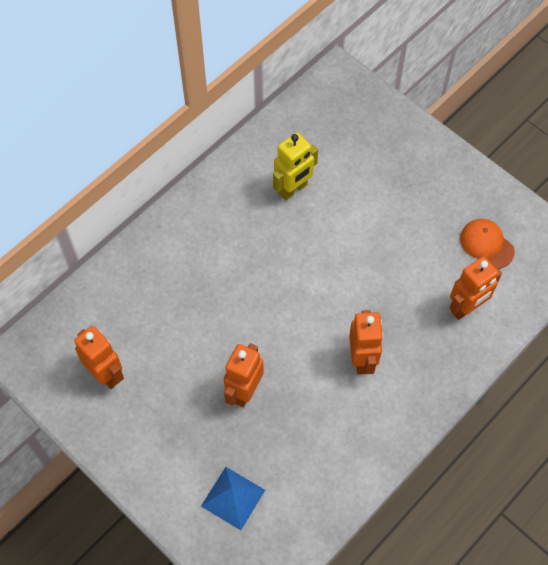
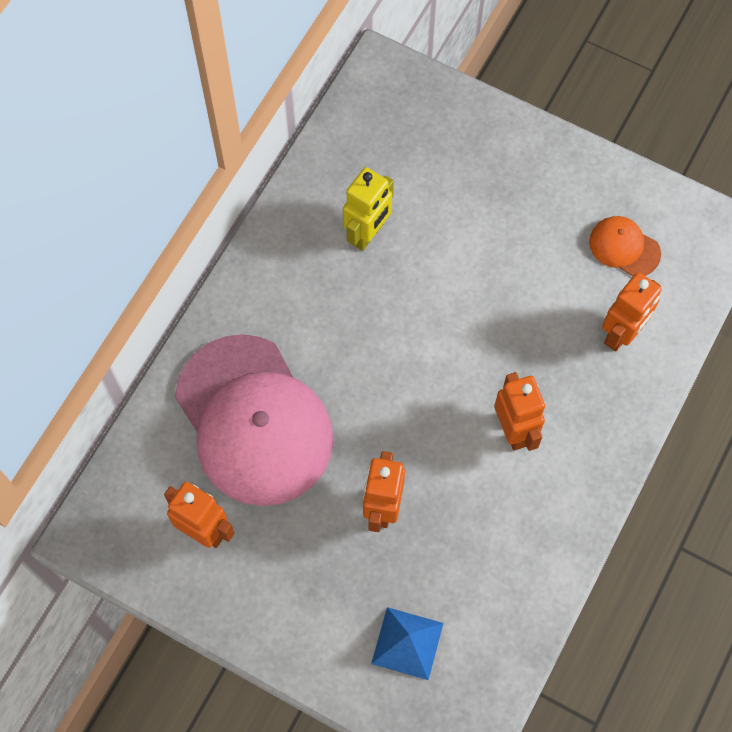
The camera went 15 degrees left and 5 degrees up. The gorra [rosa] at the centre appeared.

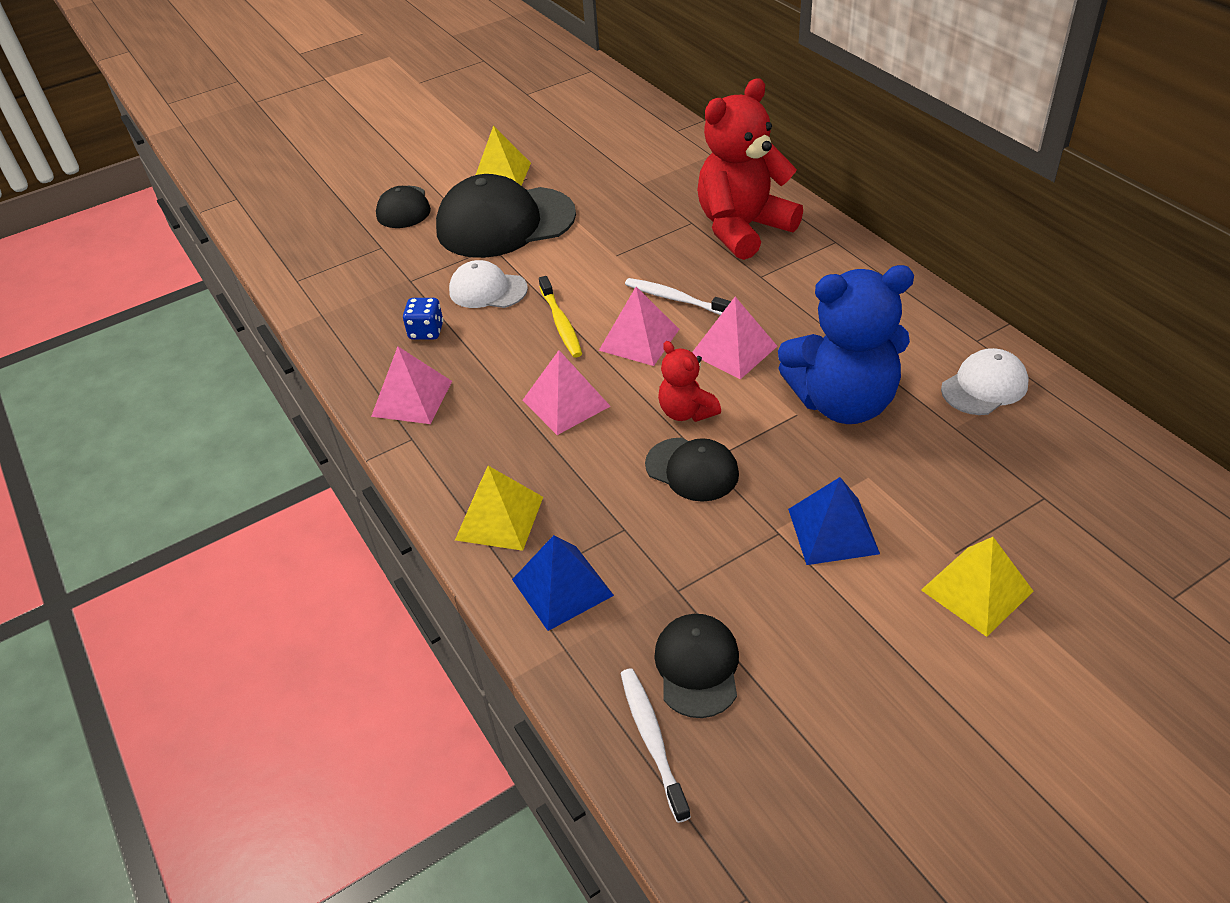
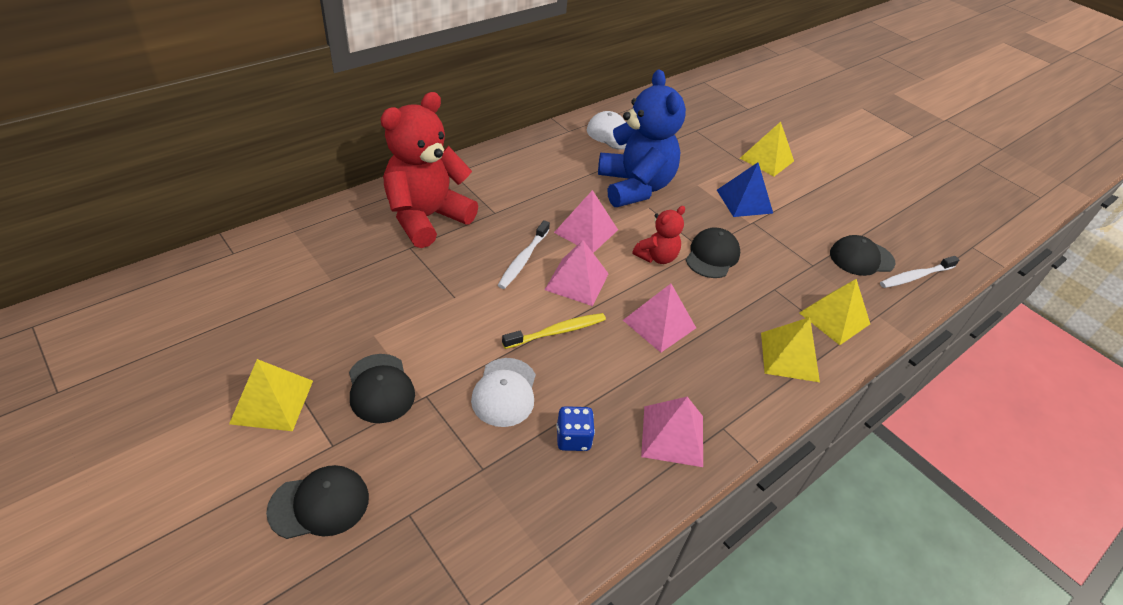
The camera went 105 degrees left and 0 degrees up. The pirámide [azul] (no. 1 from left) at the centre became the pirámide [amarillo] (no. 4 from left) at the middle right. The osito [rojo] (no. 2 from left in the first image) at the top centre turned 90 degrees clockwise. The gorra [negro] (no. 2 from left) at the top centre changed to 0.53 times the size.

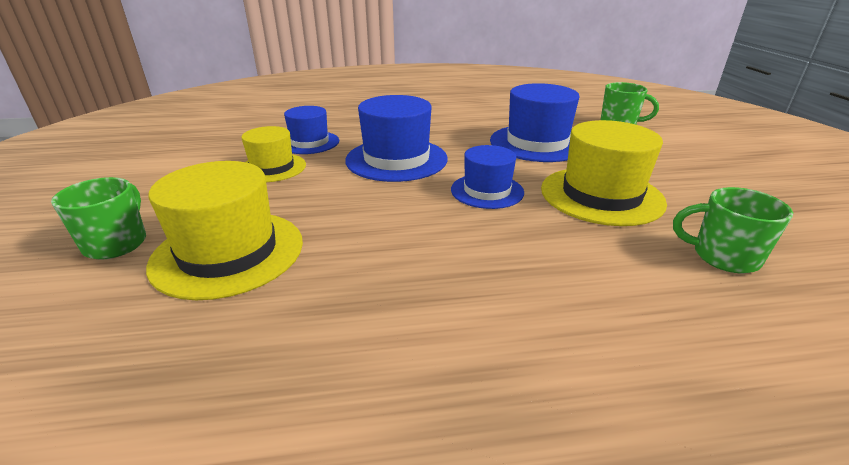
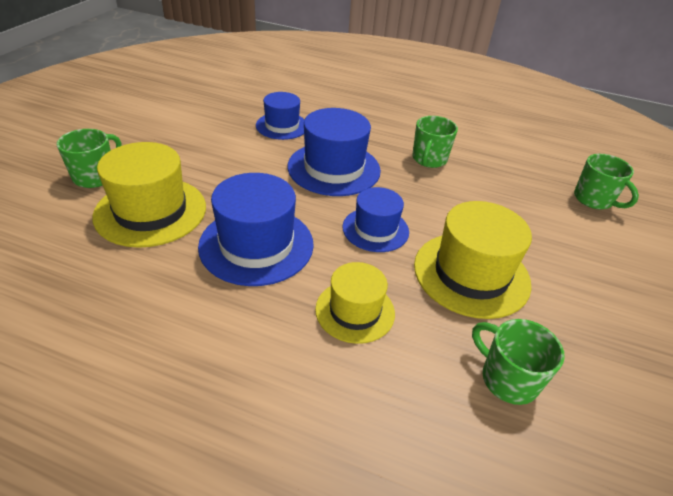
The camera went 25 degrees right and 10 degrees up. The taza [verde] (no. 2 from left) at the top centre appeared. The sombrero [amarillo] (no. 2 from left) moved from the top left to the centre. The sombrero [azul] (no. 4 from left in the first image) moved from the top centre to the centre.

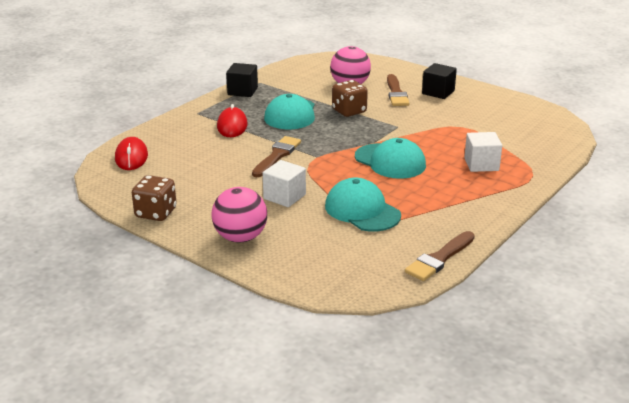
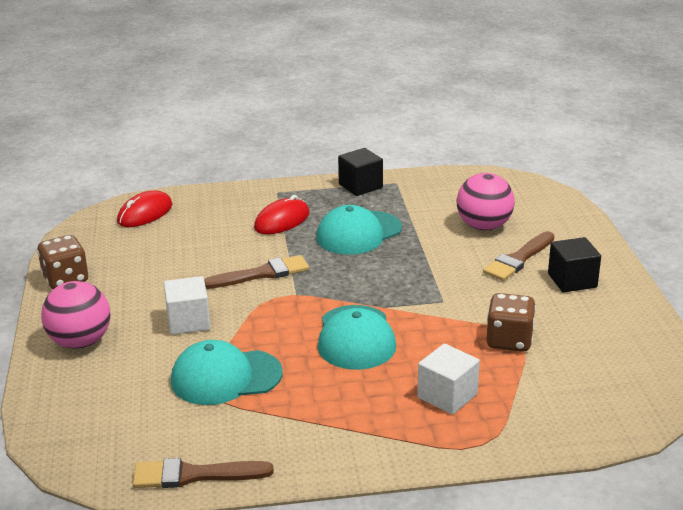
The camera went 45 degrees right and 0 degrees up. The dado [marrón] (no. 2 from left) moved from the top centre to the middle right. The gorra [turquesa] (no. 2 from left in the first image) at the centre turned 105 degrees counterclockwise.

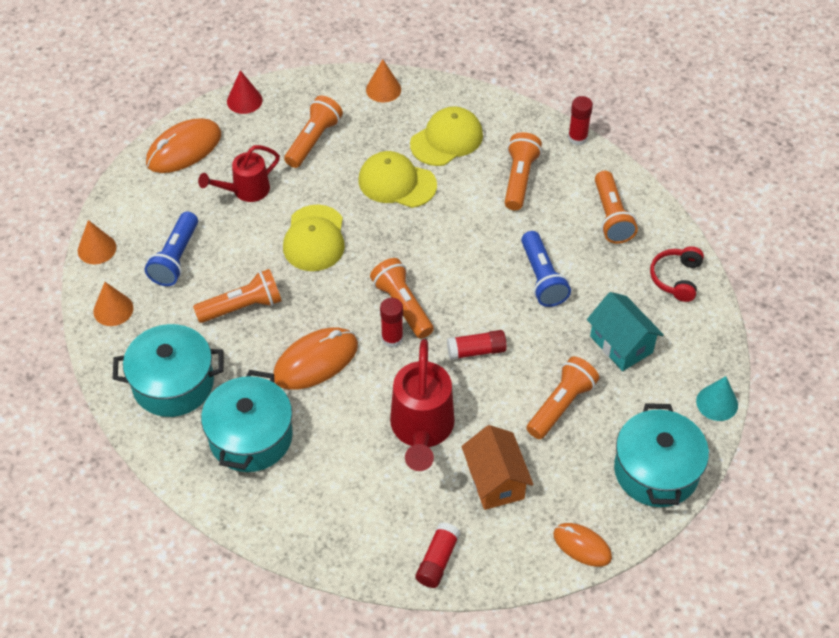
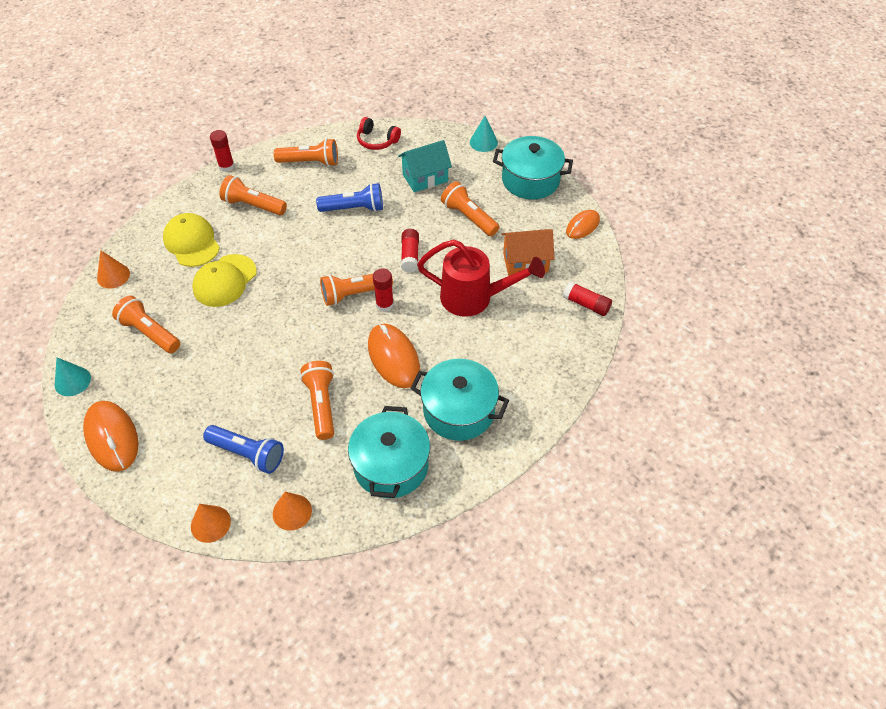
The camera went 80 degrees left and 0 degrees up. The regadera [rojo] (no. 1 from left) at the top left disappeared. The gorra [amarillo] (no. 1 from left) at the centre disappeared. The cono [rojo] at the top left became the cono [turquesa] (no. 1 from left) at the middle left.

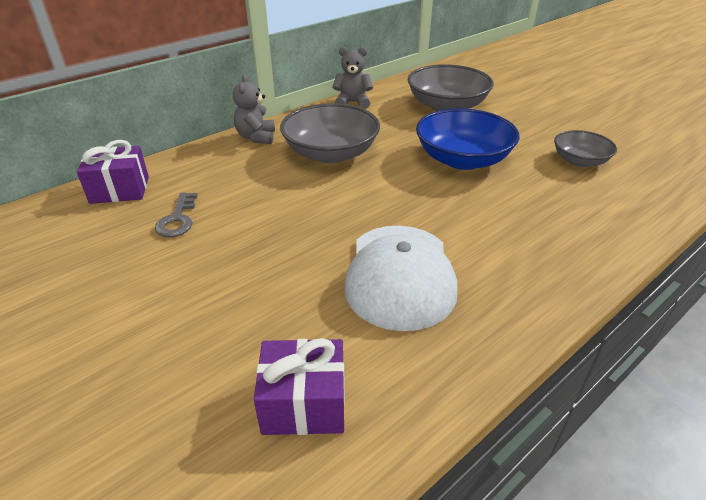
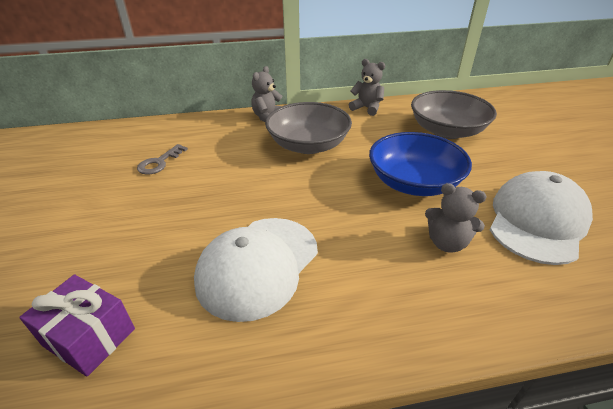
The camera went 30 degrees right and 0 degrees up. The regalo [morado] (no. 1 from left) at the middle left disappeared. The osito [gris] (no. 3 from left) at the middle right appeared. The cuenco [gris] (no. 3 from left) at the top right was replaced by the gorra [blanco] (no. 2 from left) at the middle right.

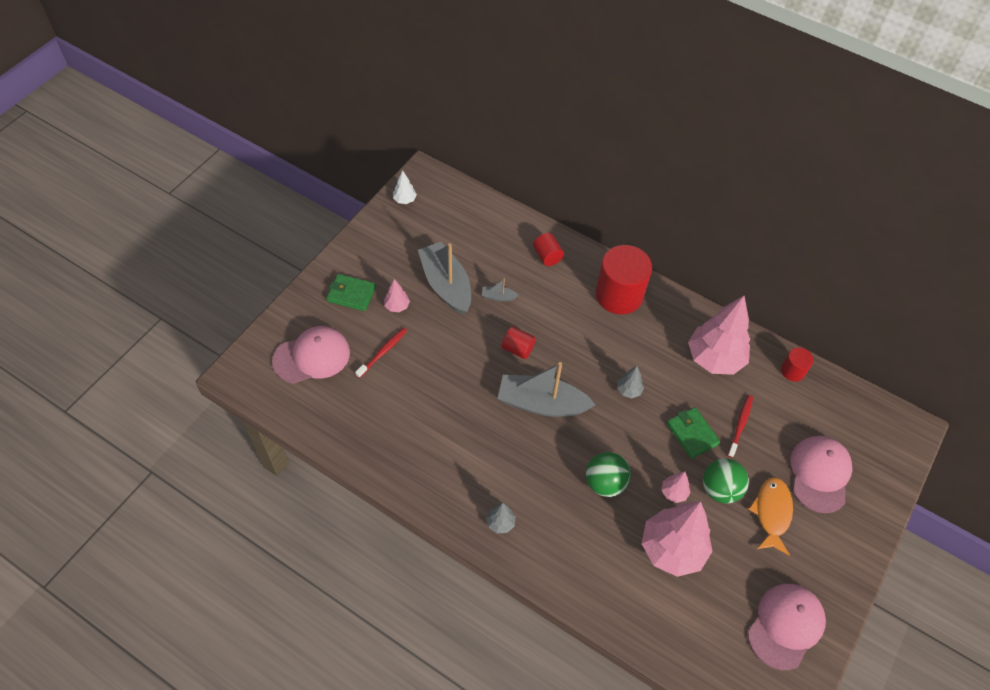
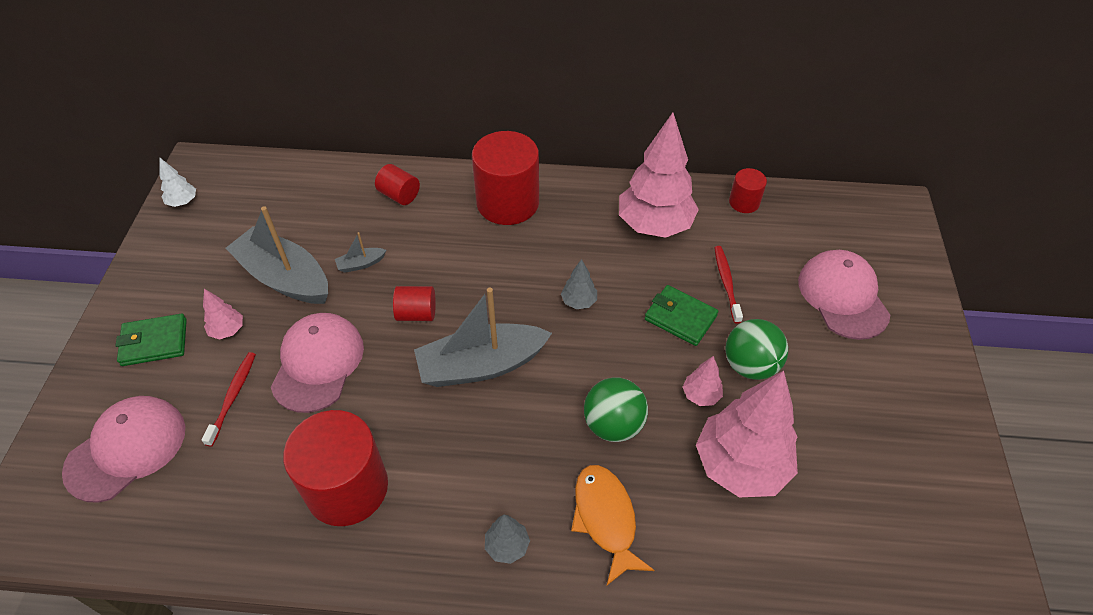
The camera went 25 degrees left and 5 degrees down. The cilindro [rojo] (no. 1 from left) at the bottom left appeared. The pez [naranja] moved from the bottom right to the bottom centre. The gorra [rosa] (no. 2 from left) moved from the bottom right to the middle left.

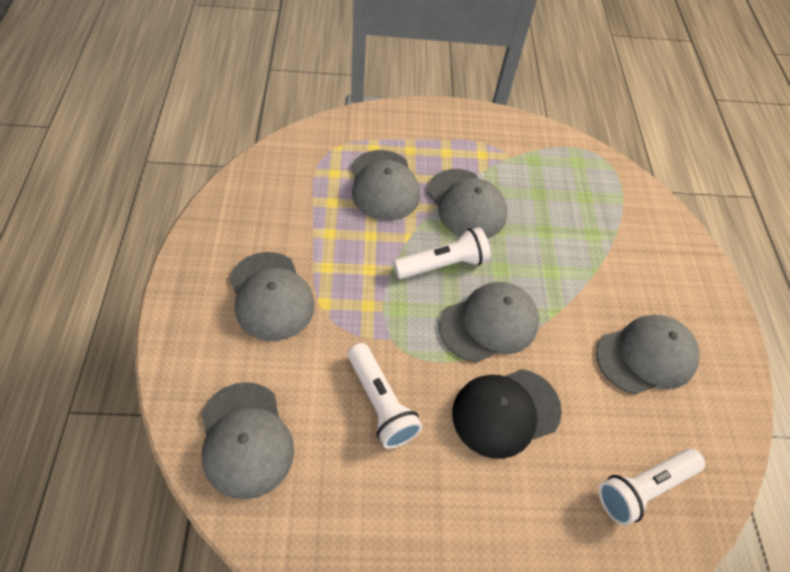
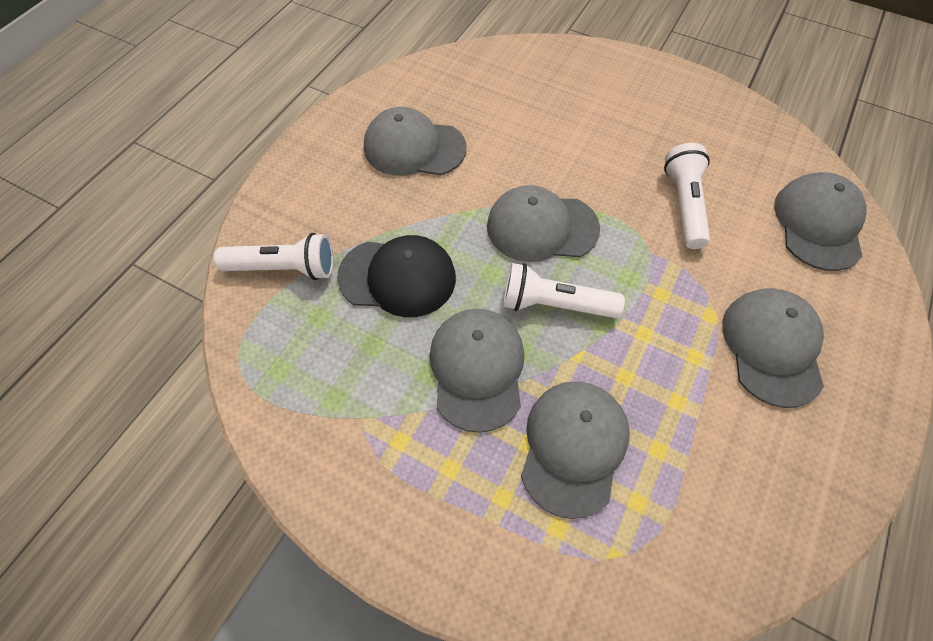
The camera went 145 degrees left and 5 degrees up. The gorra [negro] moved from the bottom centre to the centre. The lámpara de mano [blanco] (no. 3 from left in the first image) moved from the bottom right to the middle left.

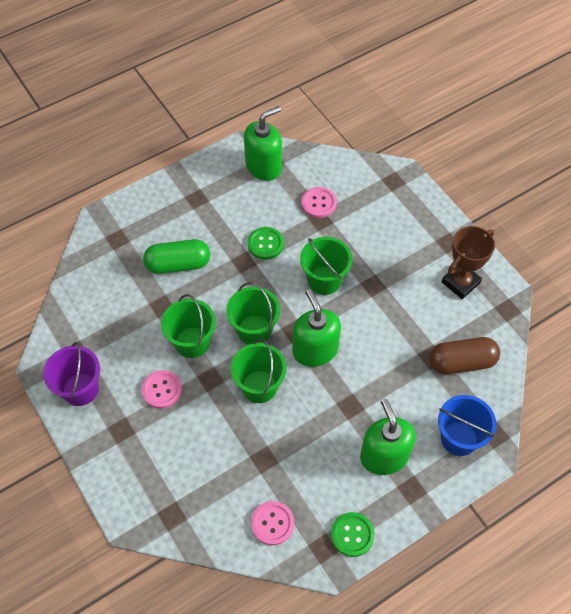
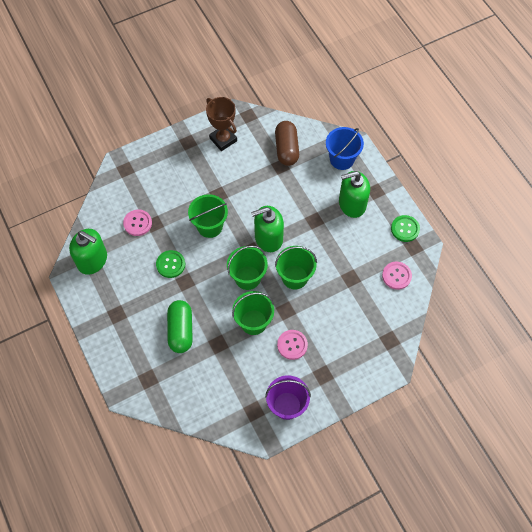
The camera went 85 degrees left and 5 degrees up. The dispensador de jabón [verde] (no. 1 from left) at the top centre turned 150 degrees clockwise.

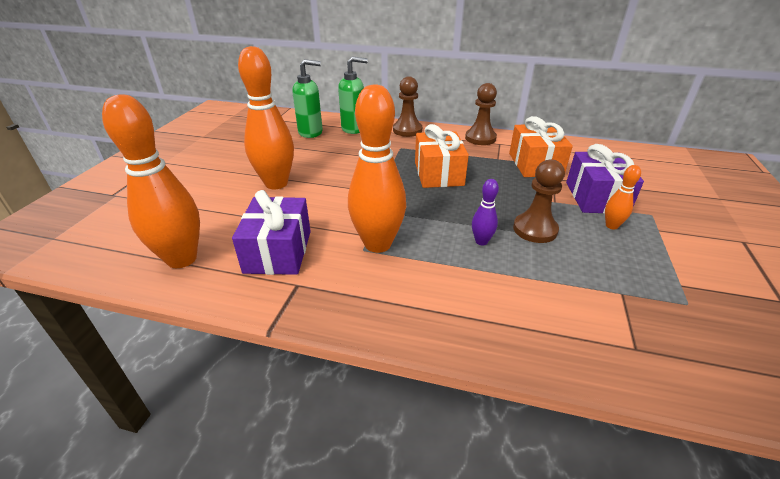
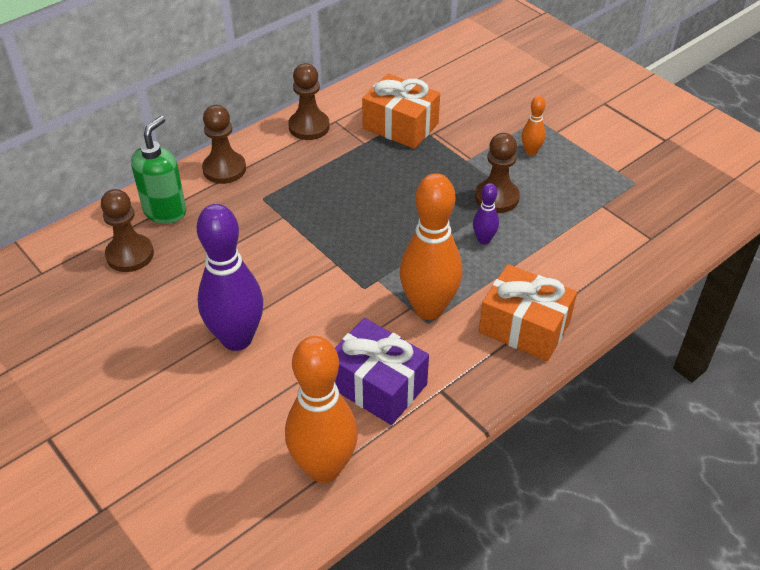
The camera went 55 degrees left and 10 degrees up. The regalo [morado] (no. 2 from left) at the middle right disappeared. The regalo [naranja] (no. 1 from left in the first image) moved from the top centre to the middle right. The dispensador de jabón [verde] (no. 1 from left) at the top centre was replaced by the peón [marrón] (no. 1 from left) at the middle left. The bolo [naranja] (no. 2 from left) at the top centre became the bolo [morado] (no. 1 from left) at the middle left.

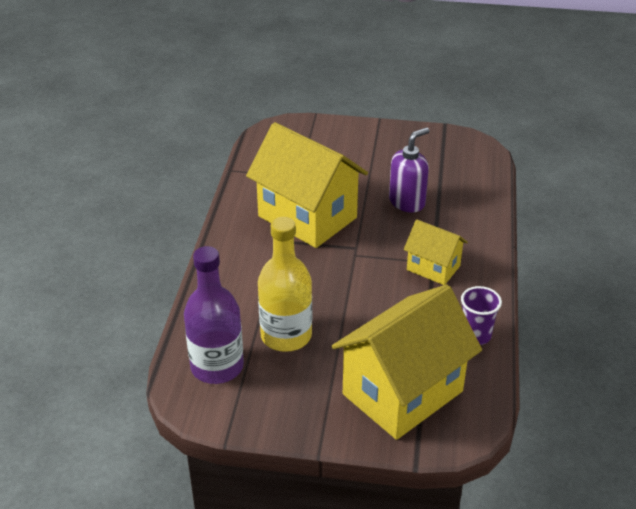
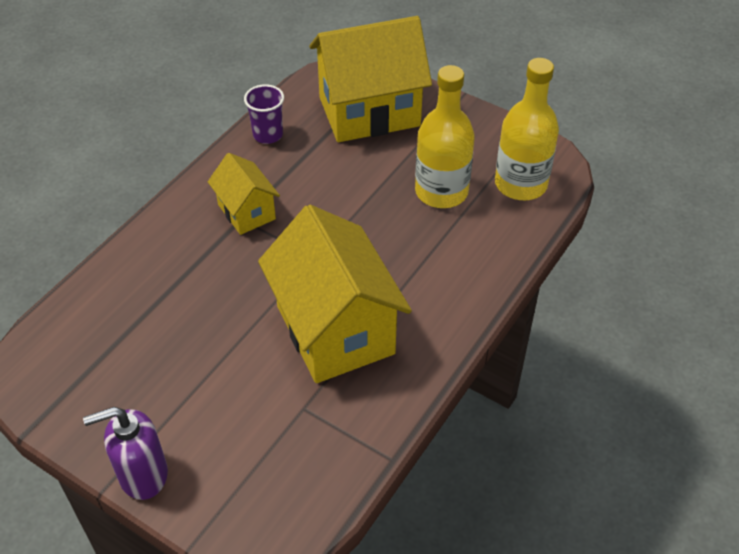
The camera went 155 degrees left and 10 degrees up. The dispensador de jabón [morado] moved from the centre to the bottom left. The botella [morado] at the centre became the botella [amarillo] (no. 2 from left) at the top right.

